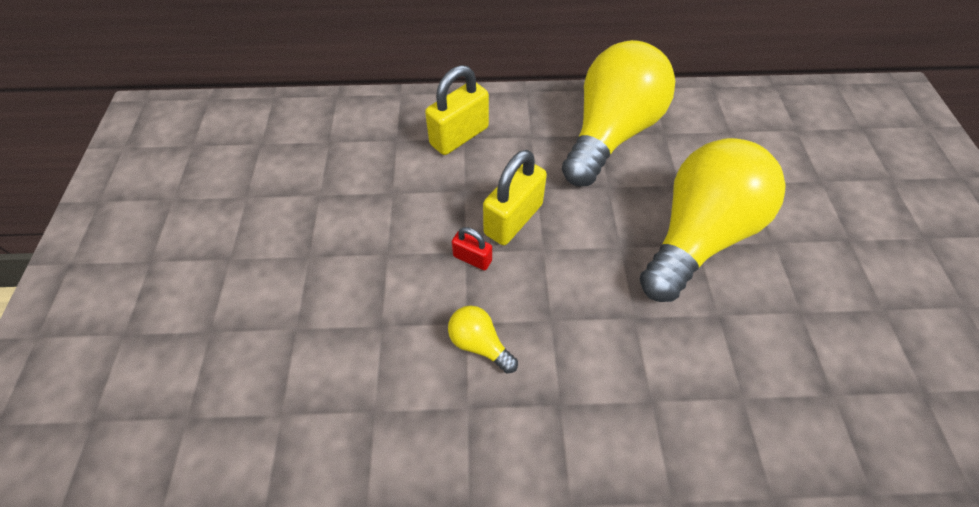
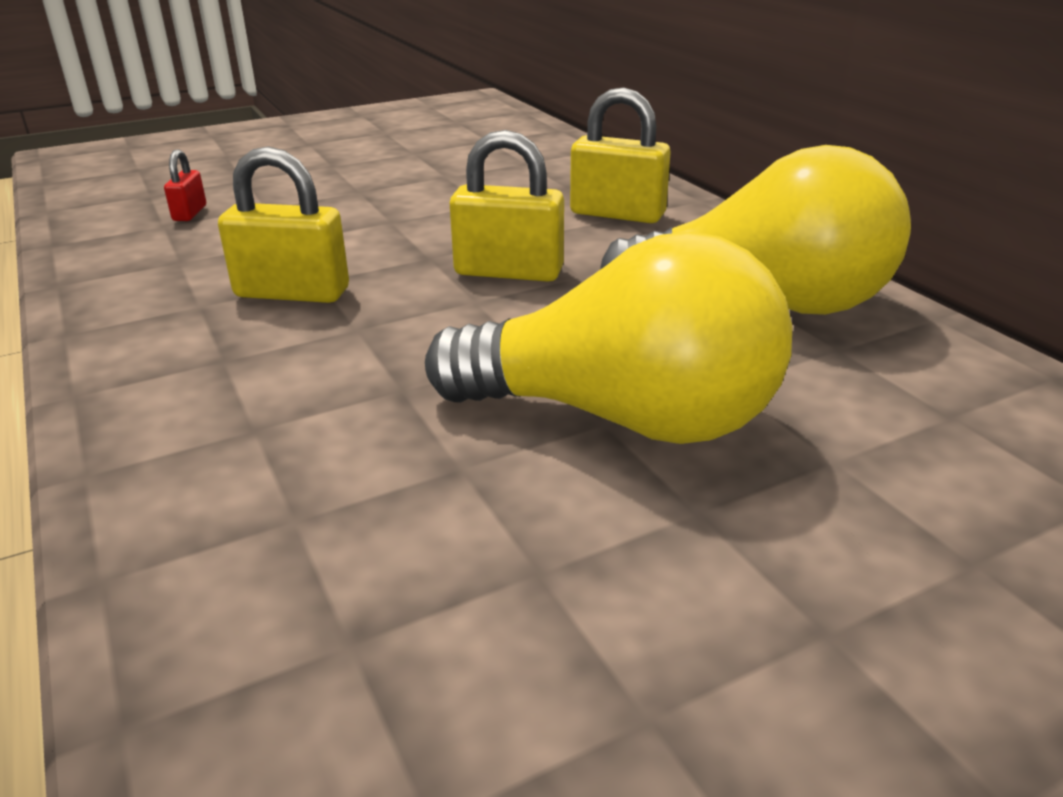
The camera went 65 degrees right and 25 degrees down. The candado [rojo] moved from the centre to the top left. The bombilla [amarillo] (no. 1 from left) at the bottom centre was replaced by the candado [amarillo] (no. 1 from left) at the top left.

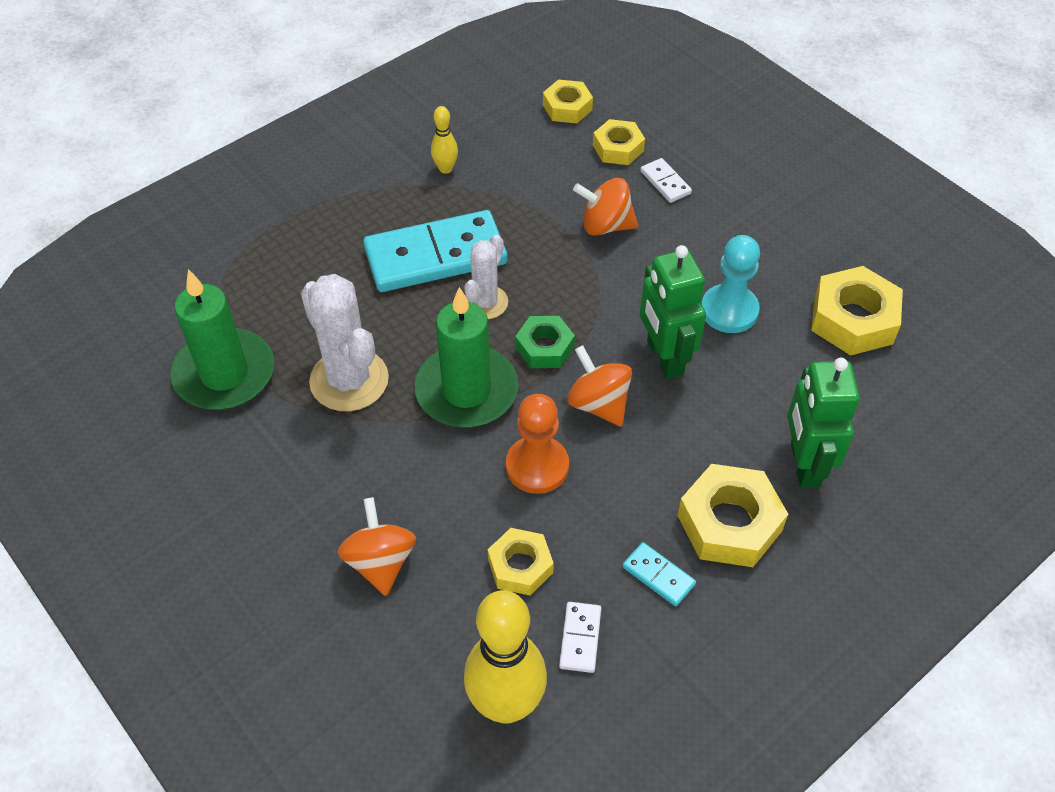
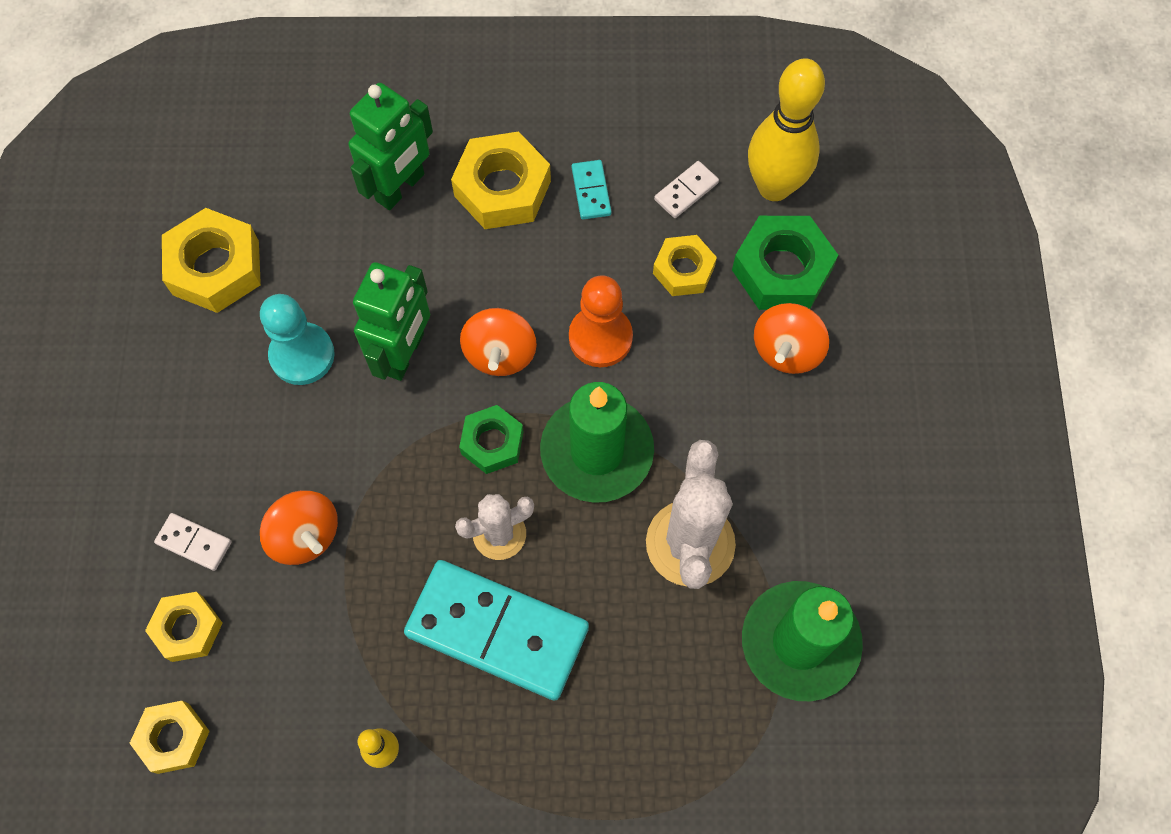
The camera went 140 degrees left and 15 degrees up. The tuerca [verde] (no. 2 from left) at the top right appeared. The ficha de dominó [blanco] (no. 2 from left in the first image) at the top centre turned 75 degrees counterclockwise.

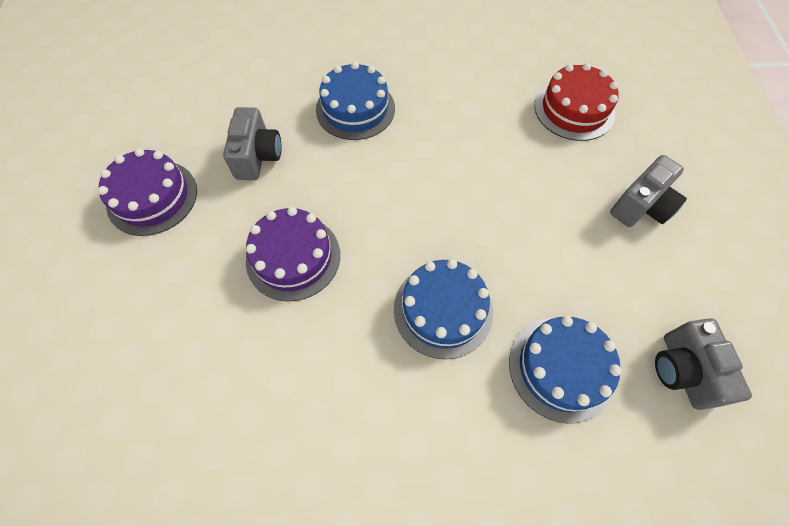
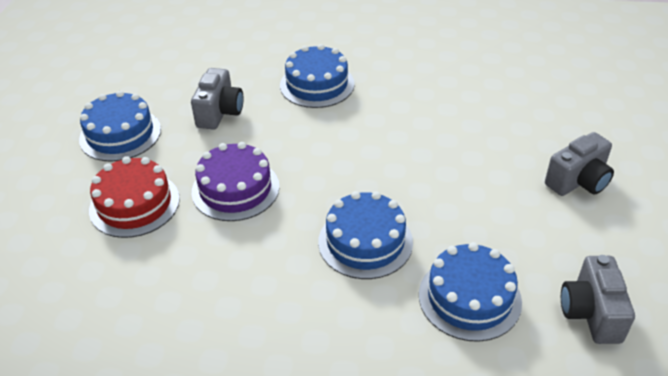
The camera went 10 degrees right and 20 degrees down. The tarta [rojo] moved from the top right to the middle left. The tarta [morado] (no. 1 from left) at the middle left became the tarta [azul] (no. 1 from left) at the middle left.

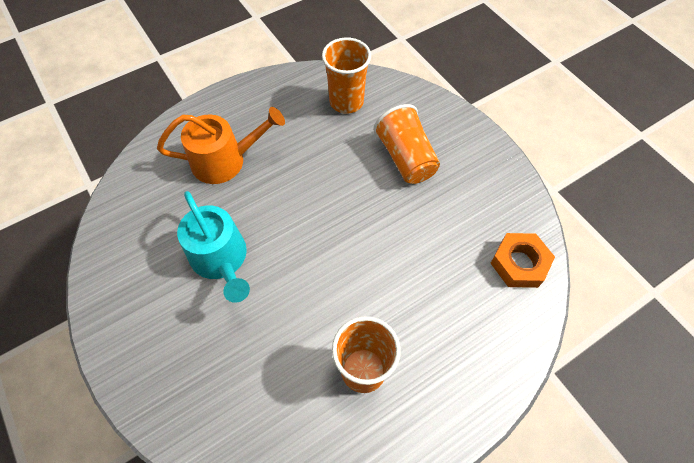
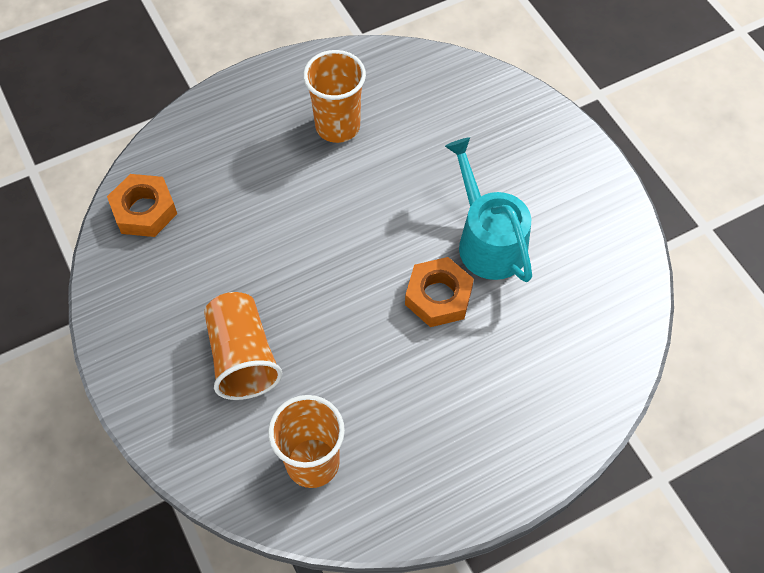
The camera went 175 degrees left and 0 degrees up. The regadera [naranja] at the top left disappeared. The tuerca [naranja] (no. 2 from left) at the centre appeared.

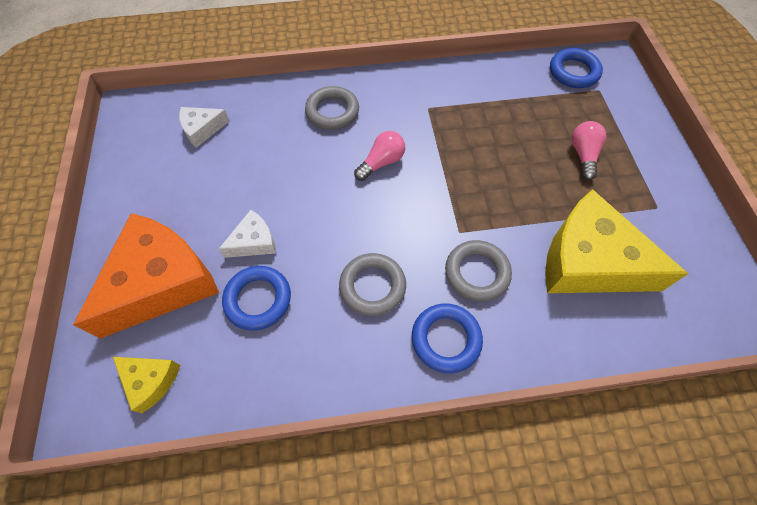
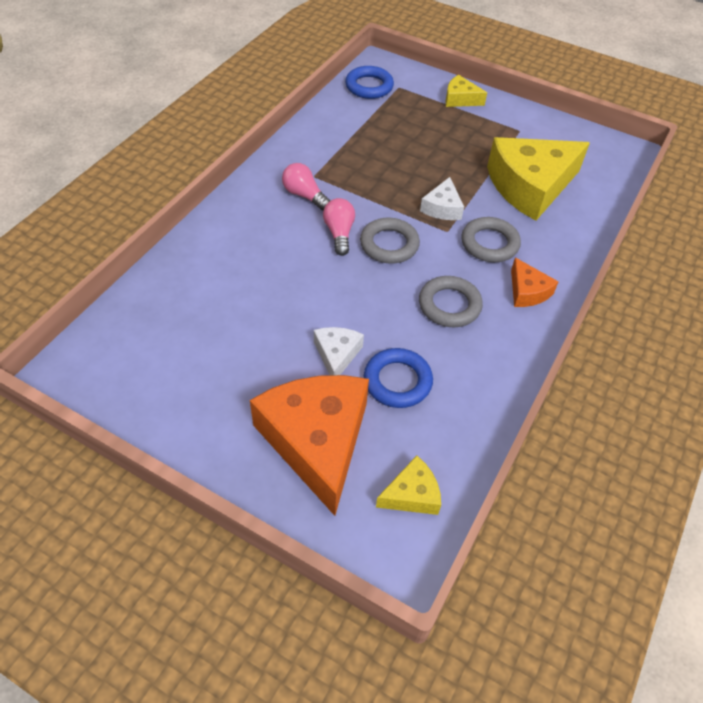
The camera went 55 degrees left and 10 degrees down. The queso [amarillo] (no. 2 from left) at the top centre appeared. The queso [blanco] (no. 1 from left in the first image) moved from the top left to the top centre. The anillo [gris] (no. 1 from left) moved from the top centre to the centre. The bombilla [rosa] (no. 2 from left in the first image) moved from the top right to the top centre. The anillo [azul] (no. 2 from left) at the bottom centre was replaced by the queso [naranja] (no. 2 from left) at the middle right.

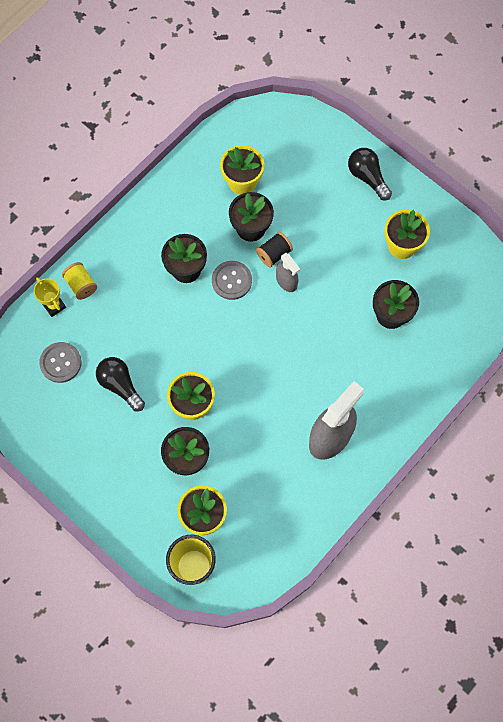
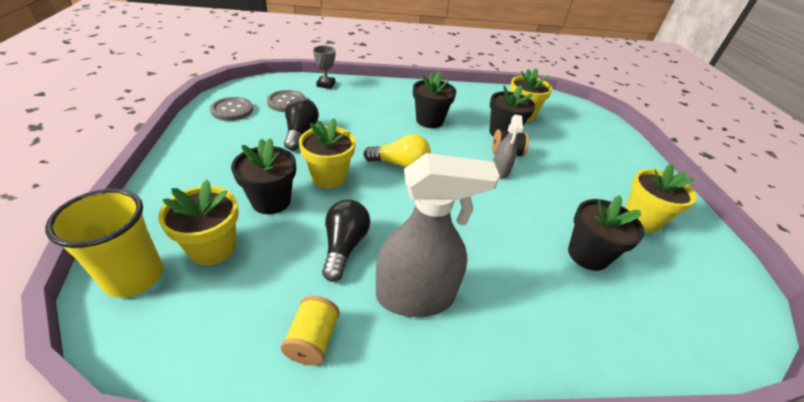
The camera went 40 degrees right and 30 degrees down. The bombilla [amarillo] at the centre appeared. The carrete [amarillo] moved from the middle left to the bottom centre. The botón [gris] (no. 2 from left in the first image) moved from the centre to the top left. The bombilla [negro] (no. 2 from left) moved from the top right to the centre. The trofeo [amarillo] at the middle left became the trofeo [gris] at the top centre.

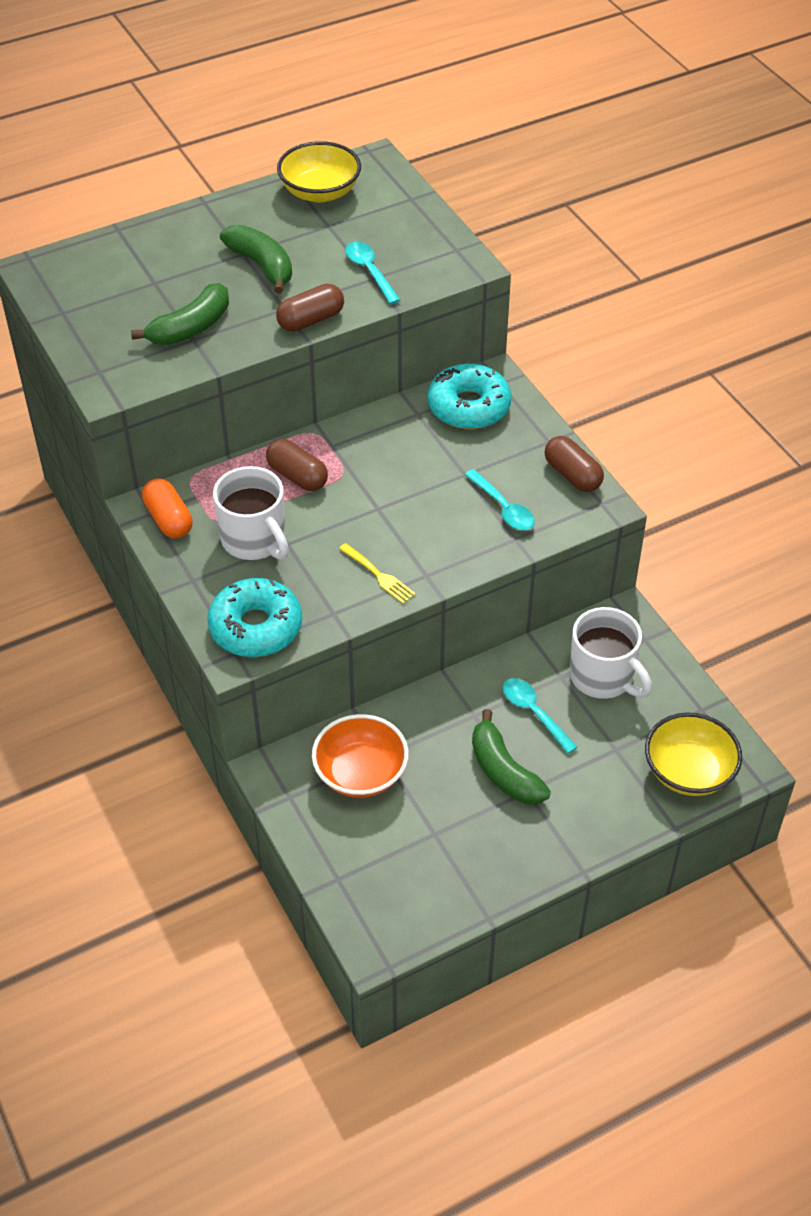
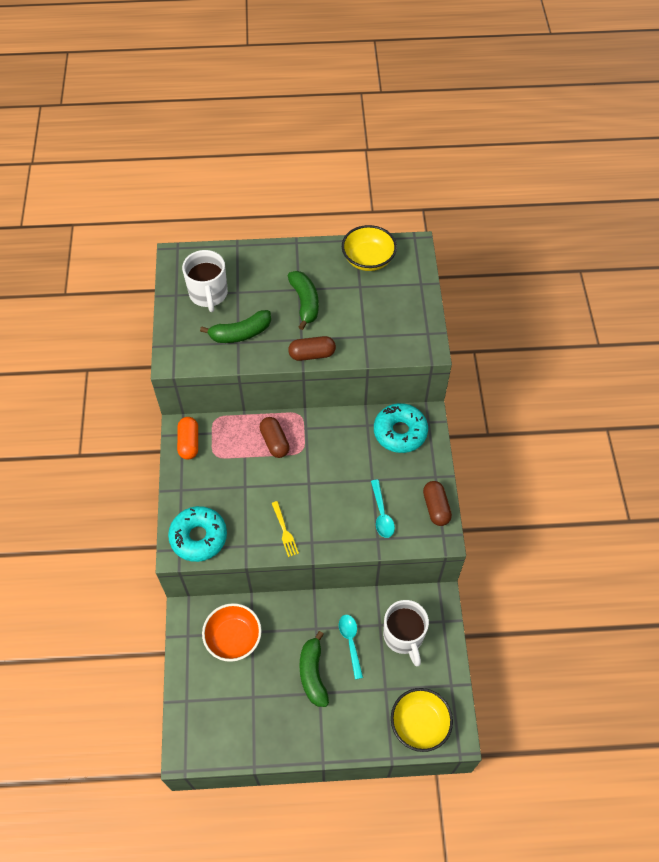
The camera went 25 degrees right and 10 degrees up. The cuchara [turquesa] (no. 1 from left) at the top centre disappeared. The taza [blanco] (no. 1 from left) moved from the middle left to the top left.

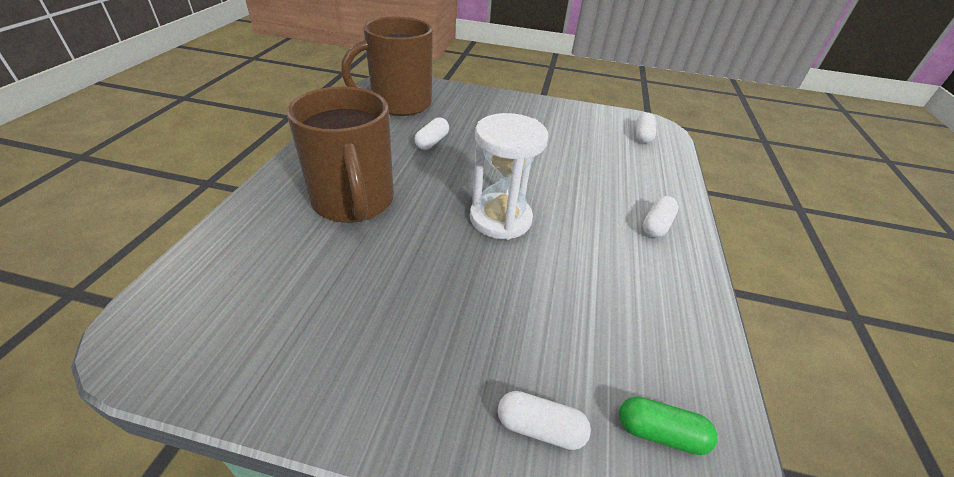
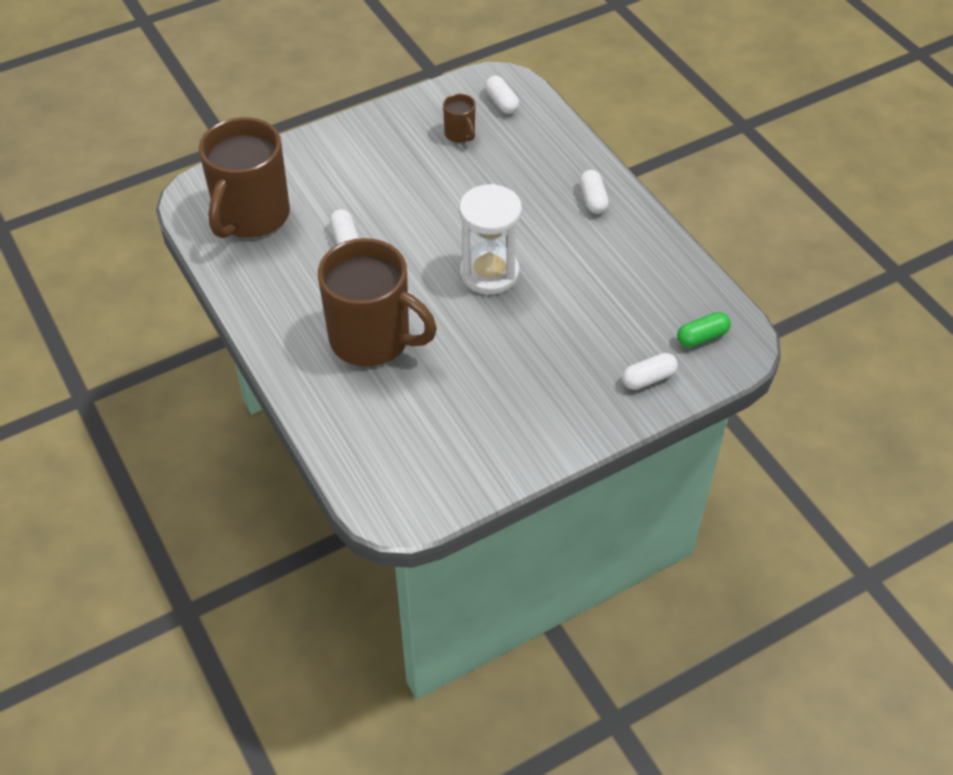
The camera went 40 degrees left and 10 degrees up. The taza [marrón] (no. 3 from left) at the top centre appeared.

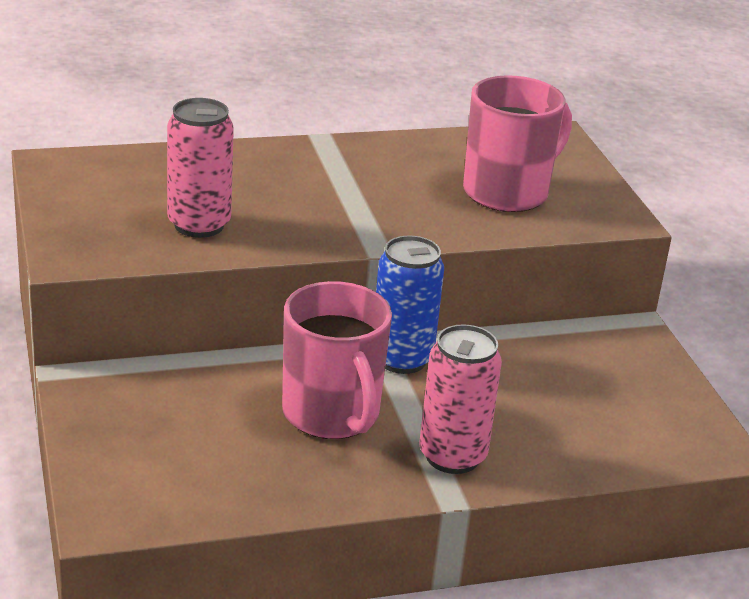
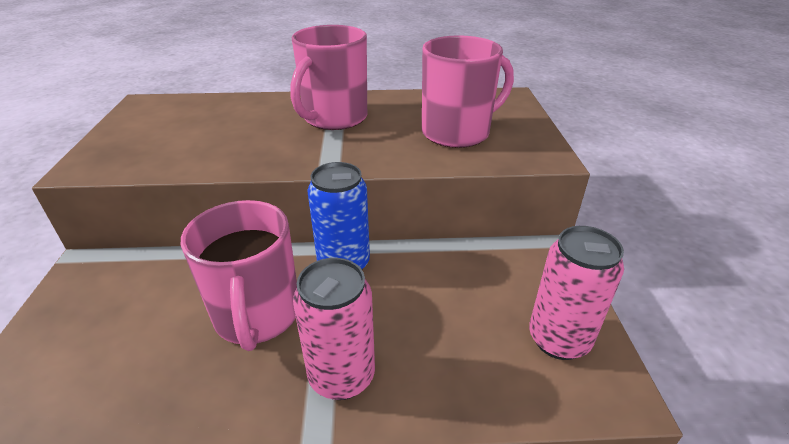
The camera went 15 degrees right and 5 degrees up. The taza [rosa] (no. 2 from left) at the top centre appeared. The lata [rosa] (no. 1 from left in the first image) moved from the top left to the middle right.

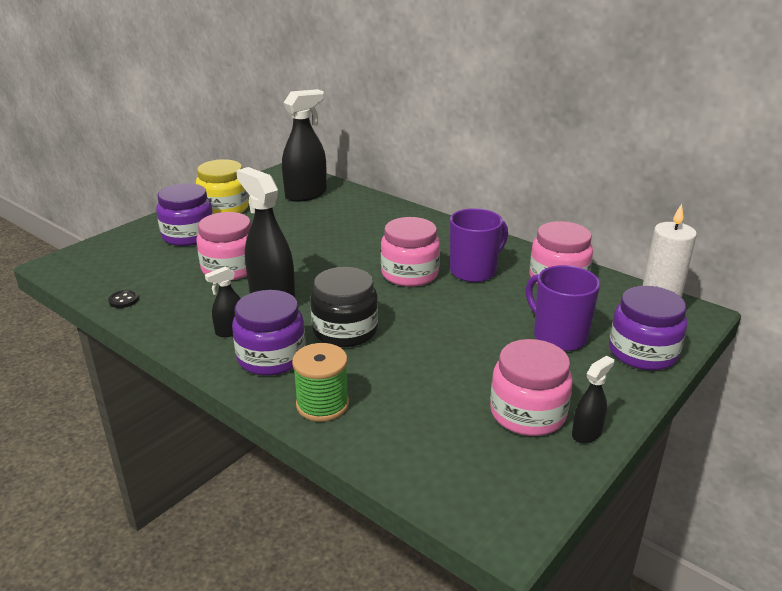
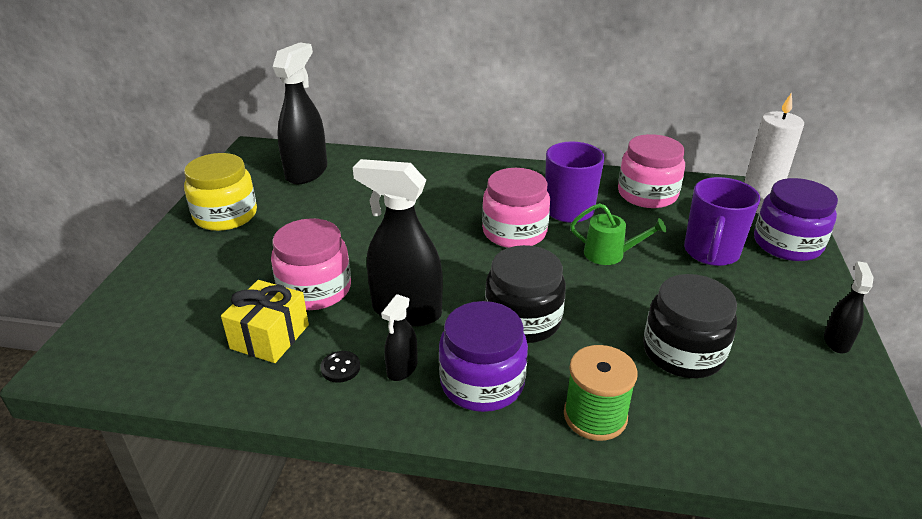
The camera went 30 degrees left and 5 degrees up. The tarro [morado] (no. 1 from left) at the middle left disappeared. The tarro [rosa] (no. 3 from left) at the middle right disappeared. The regalo [amarillo] at the middle left appeared. The regadera [verde] at the middle right appeared. The tarro [negro] (no. 2 from left) at the middle right appeared. The botón [negro] moved from the middle left to the bottom centre. The taza [morado] (no. 2 from left) at the middle right turned 90 degrees counterclockwise.

